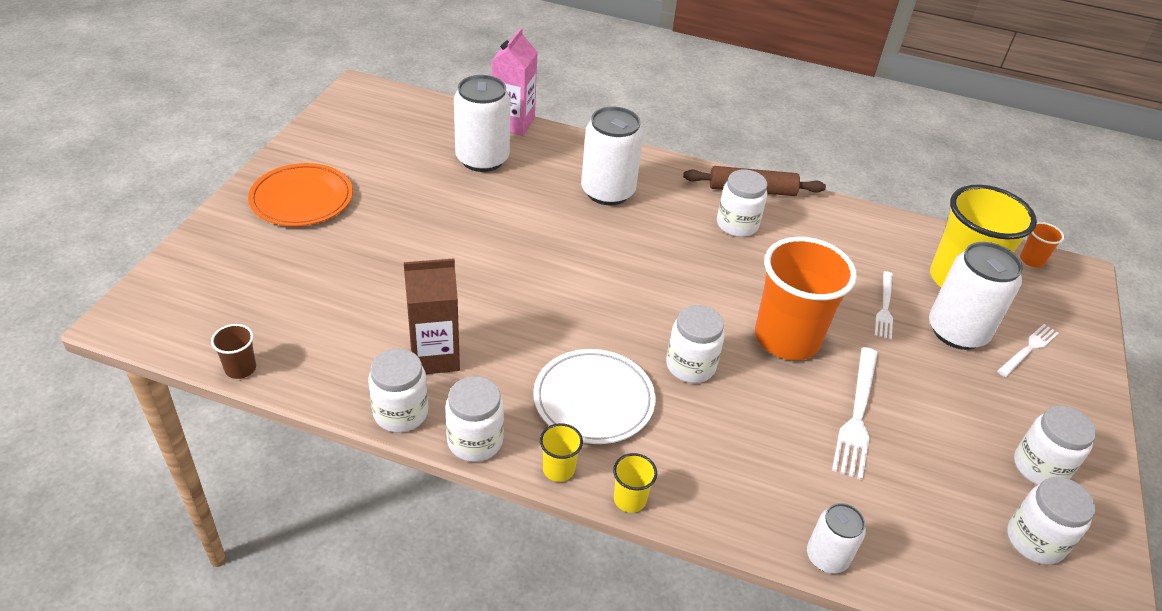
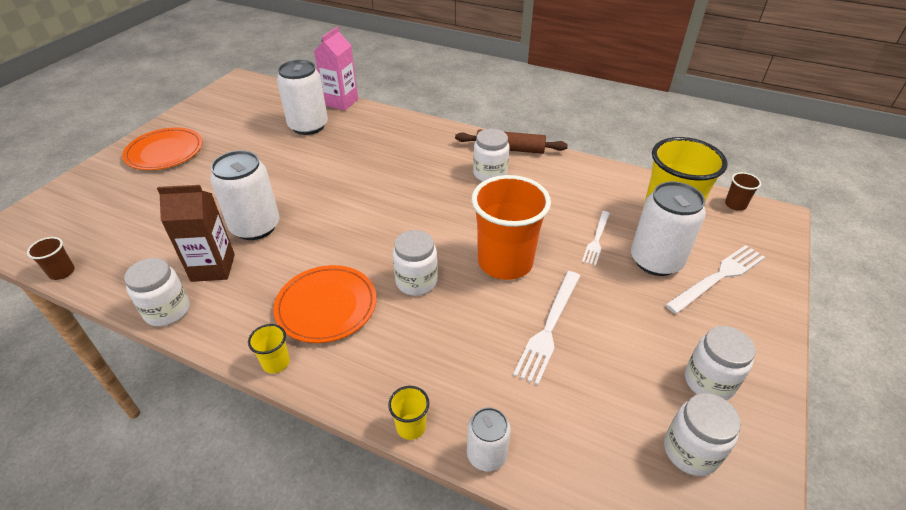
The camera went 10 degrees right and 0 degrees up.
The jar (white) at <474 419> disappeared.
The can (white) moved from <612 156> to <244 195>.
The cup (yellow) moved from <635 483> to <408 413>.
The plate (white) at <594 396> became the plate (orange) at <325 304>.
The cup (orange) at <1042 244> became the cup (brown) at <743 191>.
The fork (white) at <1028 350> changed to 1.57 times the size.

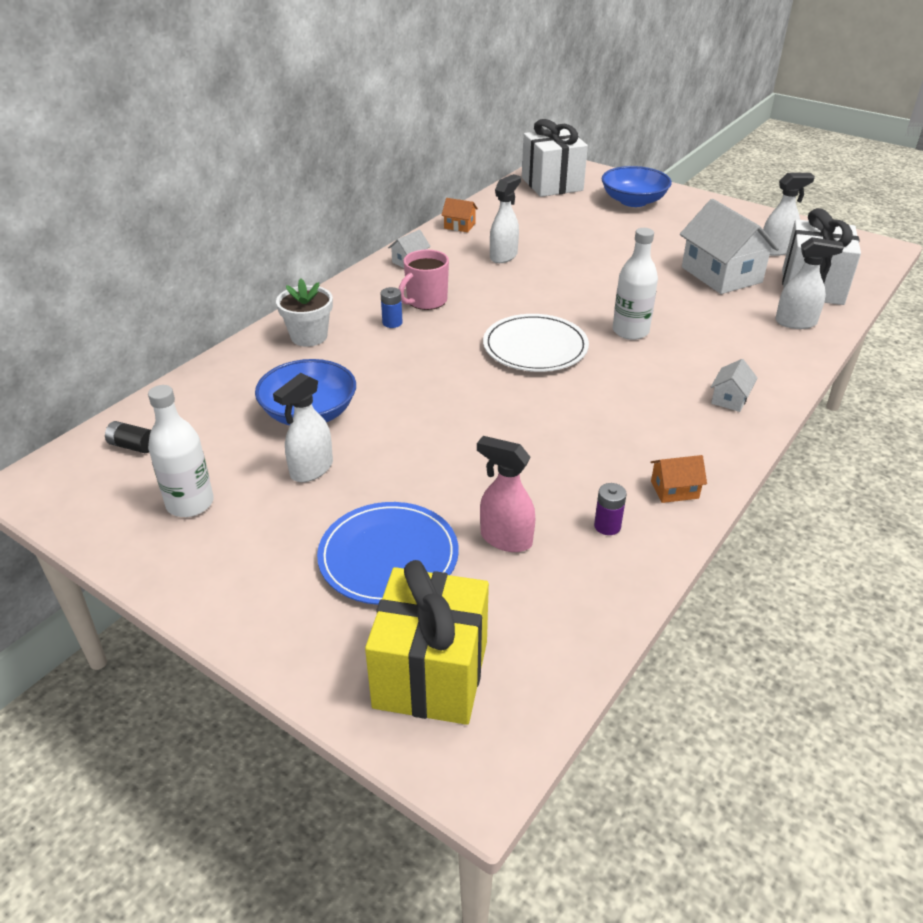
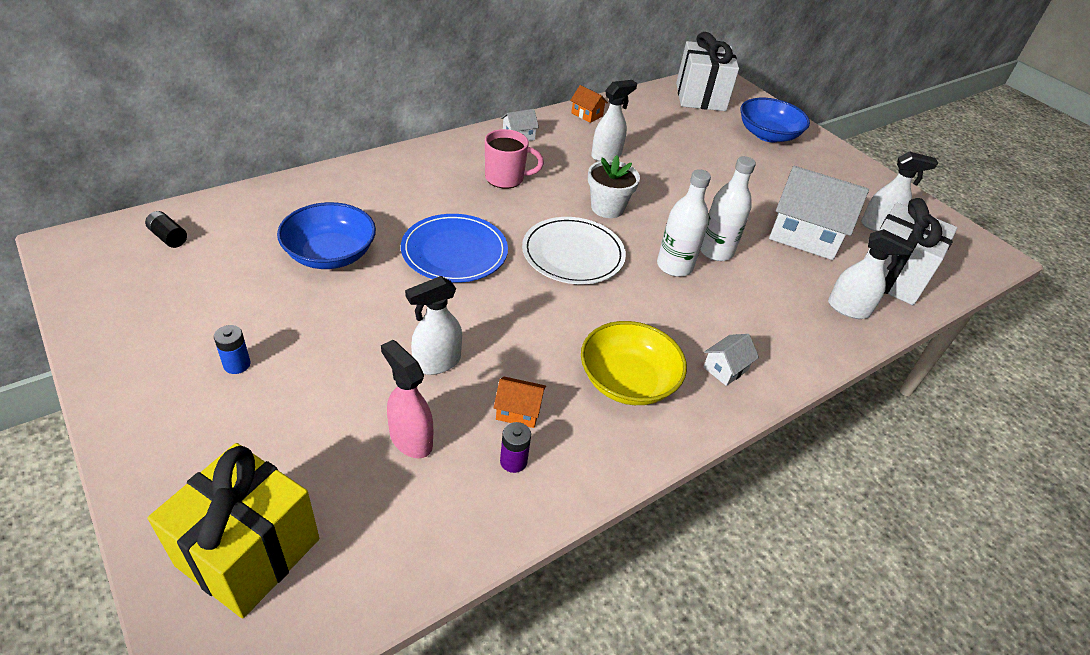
The camera went 15 degrees right and 5 degrees up.
The bowl (yellow) at <634 363> appeared.
The bottle (white) moved from <181 451> to <728 208>.
The spray bottle (white) moved from <303 427> to <433 325>.
The flower pot (white) moved from <304 312> to <614 186>.
The plate (blue) moved from <388 553> to <454 248>.
The battery (blue) moved from <391 307> to <232 349>.
The house (orange) moved from <678 479> to <520 402>.
The mug (pink) at <424 279> turned 150 degrees counterclockwise.
The house (white) at <729 246> turned 60 degrees counterclockwise.

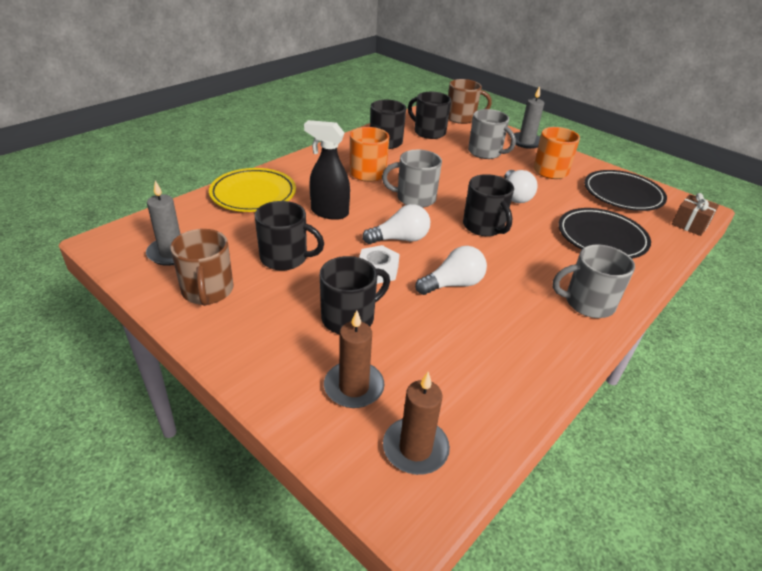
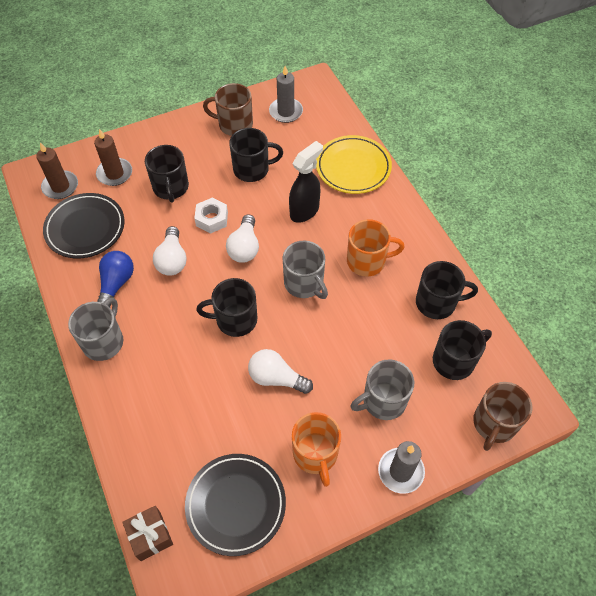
The camera went 115 degrees right and 20 degrees up.
The light bulb (blue) at <115 279> appeared.
The plate (black) moved from <604 233> to <84 225>.
The mug (black) at <289 236> turned 135 degrees counterclockwise.
The mug (grey) at <412 179> turned 120 degrees clockwise.

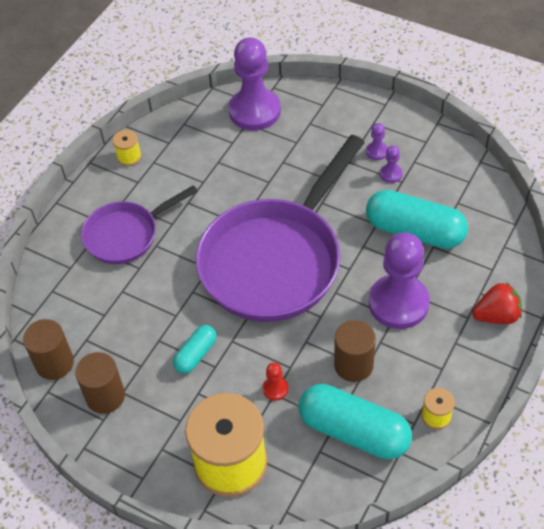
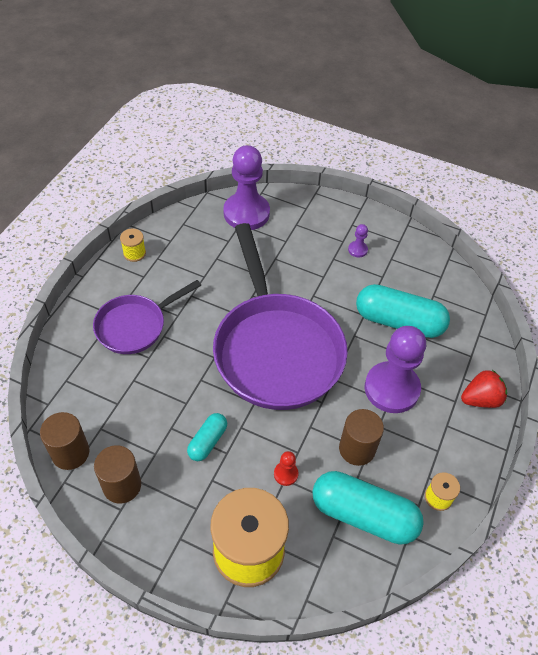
The camera went 10 degrees left and 0 degrees up.
The pawn (purple) at <391 164> disappeared.
The pan (purple) at <280 228> turned 45 degrees counterclockwise.

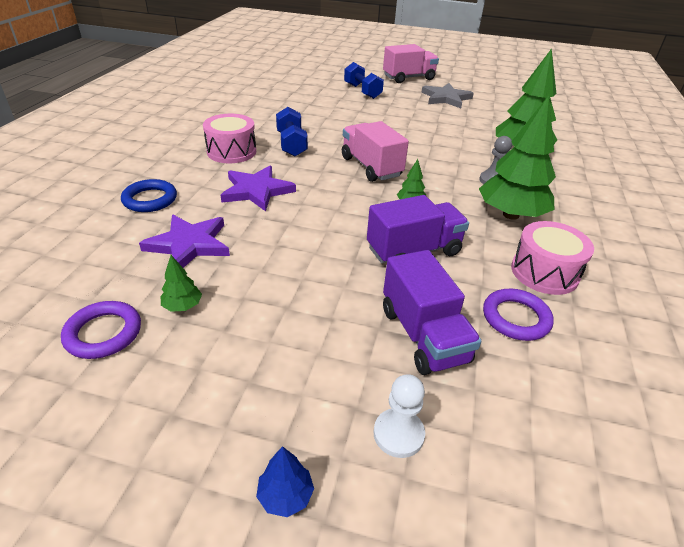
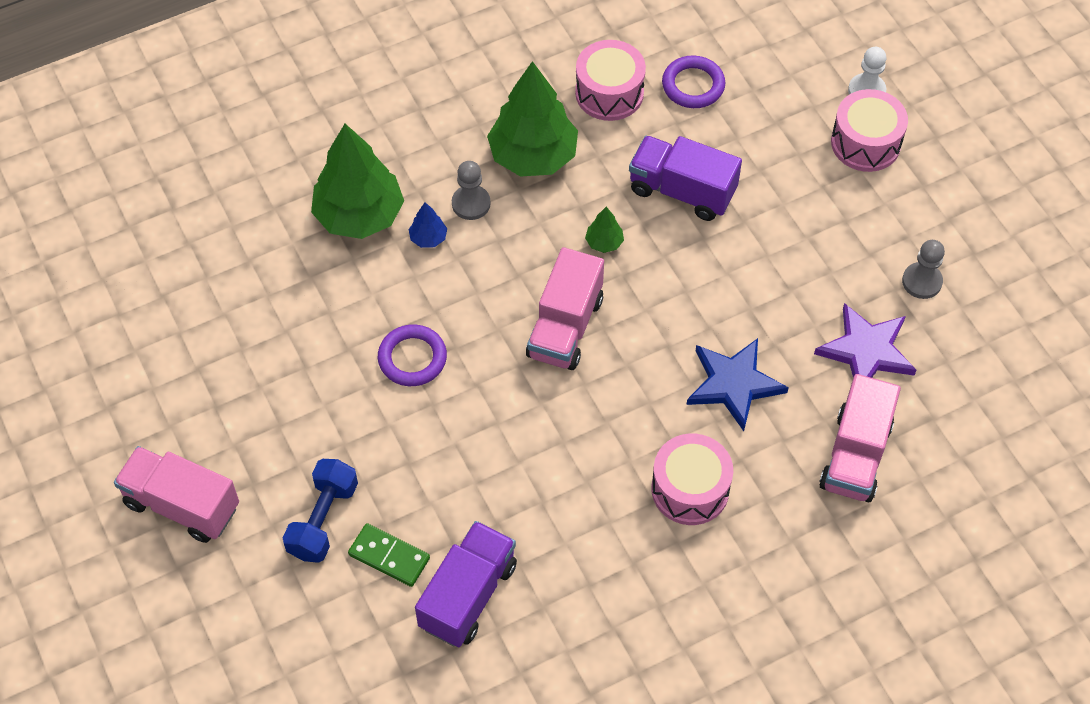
The camera went 130 degrees left and 20 degrees up.
The dumbbell (blue) at <292 131> disappeared.
The star (grey) at <448 95> disappeared.
The domino (green) at <389 555> appeared.
The drum (pink) at <869 130> appeared.
The ring (purple) moved from <101 330> to <412 355>.
The tree (blue) moved from <285 481> to <428 225>.
The truck (purple) moved from <432 312> to <466 584>.
The ring (blue) at <149 195> was replaced by the truck (pink) at <860 438>.
The tree (green) at <181 283> was replaced by the pawn (grey) at <923 269>.
The star (purple) at <258 189> became the star (blue) at <738 384>.

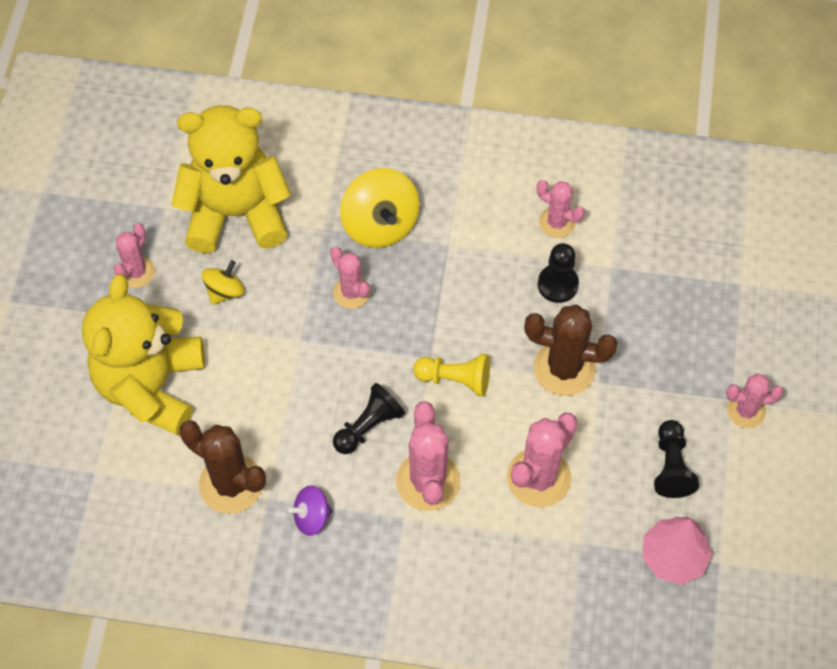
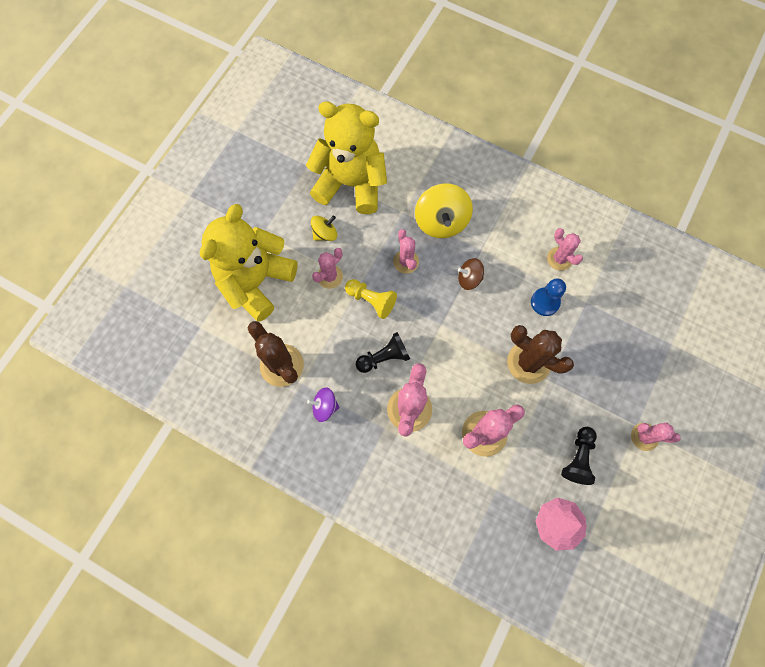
The camera went 20 degrees right and 10 degrees up.
The spinning top (brown) at <471 274> appeared.
The cactus (pink) moved from <134 255> to <327 268>.
The pawn (yellow) moved from <451 375> to <371 299>.
The pawn (black) at <558 273> became the pawn (blue) at <548 297>.

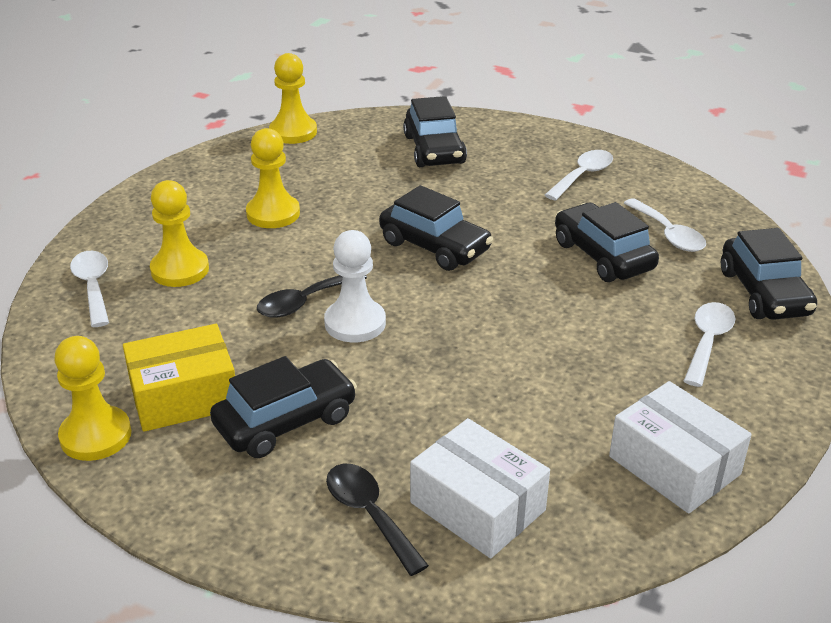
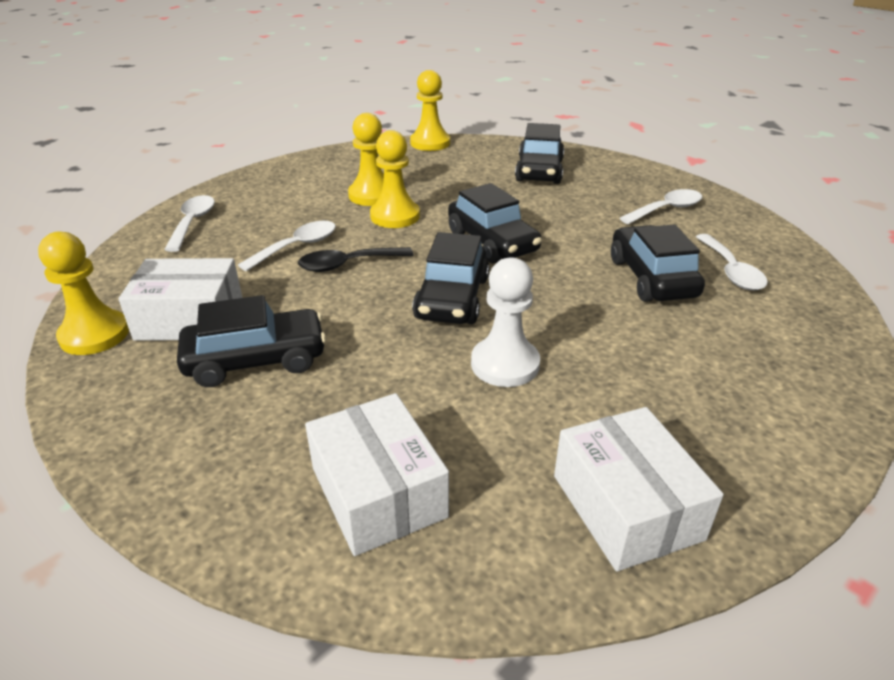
The camera went 20 degrees right and 0 degrees up.
The spoon (black) at <377 520> disappeared.
The pawn (yellow) moved from <179 233> to <395 179>.
The pawn (white) moved from <355 286> to <505 322>.
The spoon (white) moved from <709 344> to <287 246>.
The car (black) moved from <769 274> to <450 278>.
The box (yellow) at <179 378> became the box (white) at <180 299>.

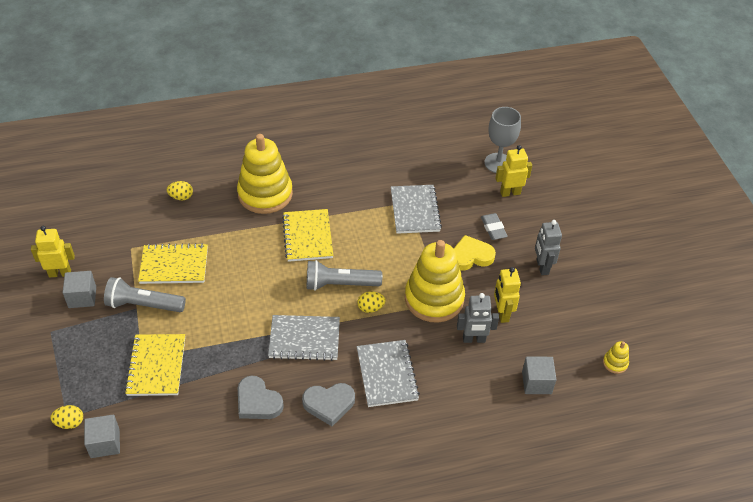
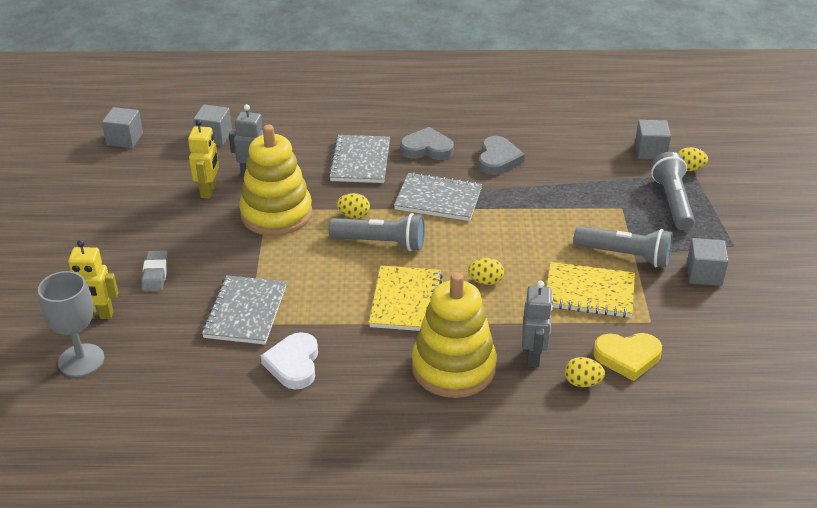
The camera went 165 degrees left and 10 degrees down.
The robot (yellow) at <53 252> disappeared.
The notebook (yellow) at <154 365> disappeared.
The heart (white) at <289 360> appeared.
The egg (yellow) at <486 271> appeared.
The flashlight (grey) at <673 191> appeared.
The heart (yellow) moved from <475 253> to <627 357>.
The robot (grey) moved from <548 247> to <537 323>.
The stacking toy (yellow) at <616 357> was replaced by the cube (grey) at <122 127>.
The heart (grey) at <261 397> turned 45 degrees clockwise.

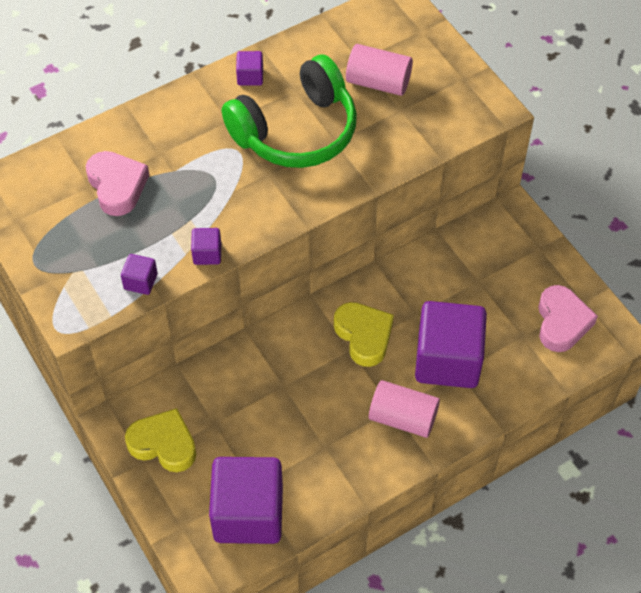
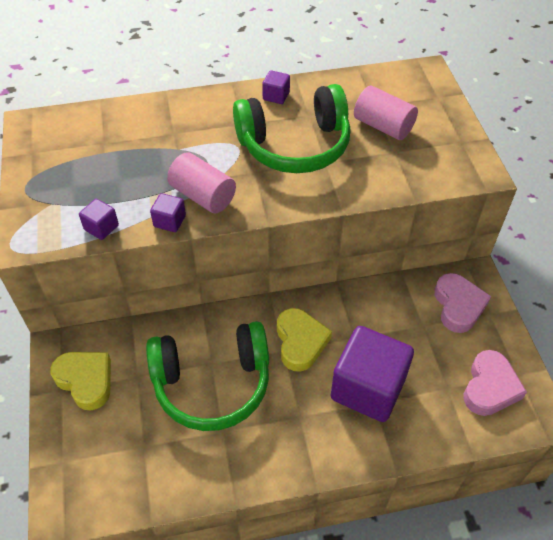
The camera went 20 degrees right and 5 degrees down.
The cube (purple) at <246 500> disappeared.
The headphones (green) at <207 376> appeared.
The heart (pink) moved from <117 183> to <463 303>.
The cylinder (pink) moved from <404 409> to <201 182>.

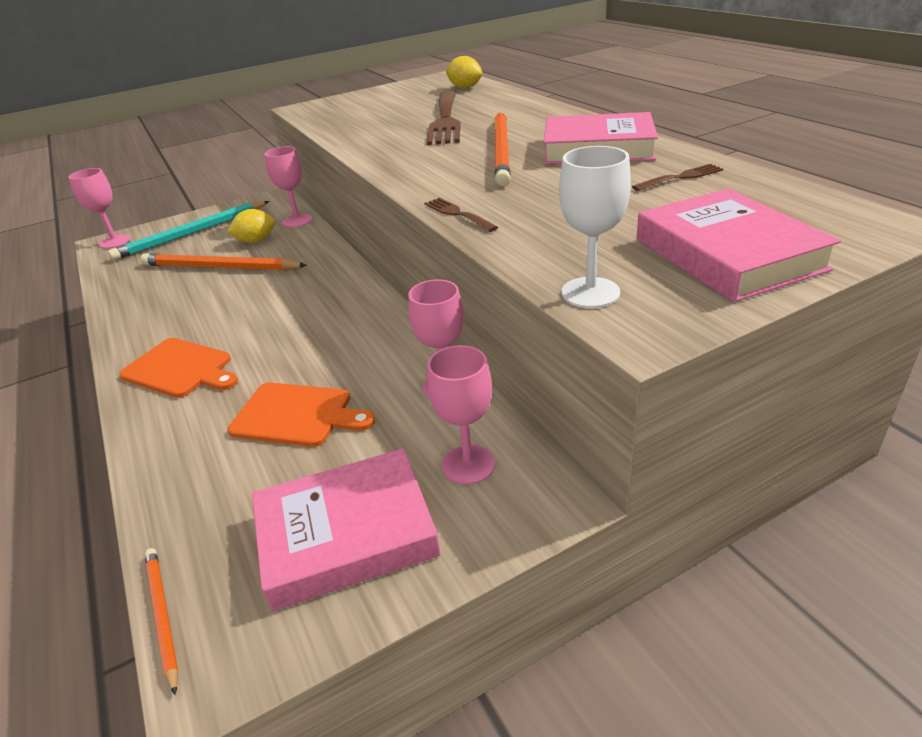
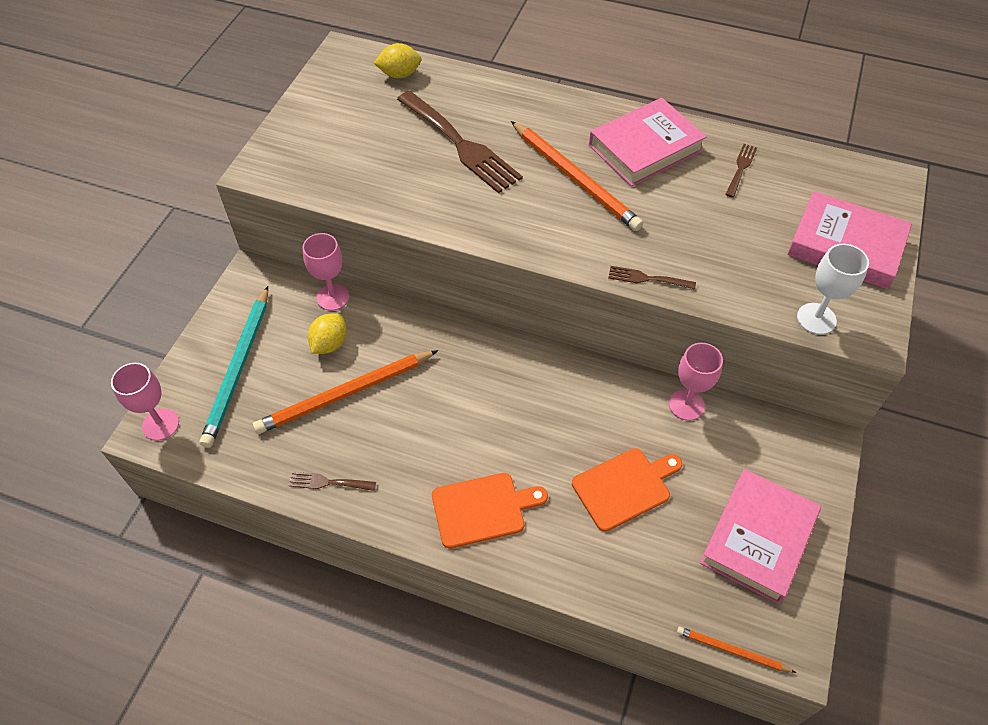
The camera went 45 degrees left and 20 degrees up.
The goblet (pink) at <461 415> disappeared.
The fork (brown) at <332 481> appeared.

